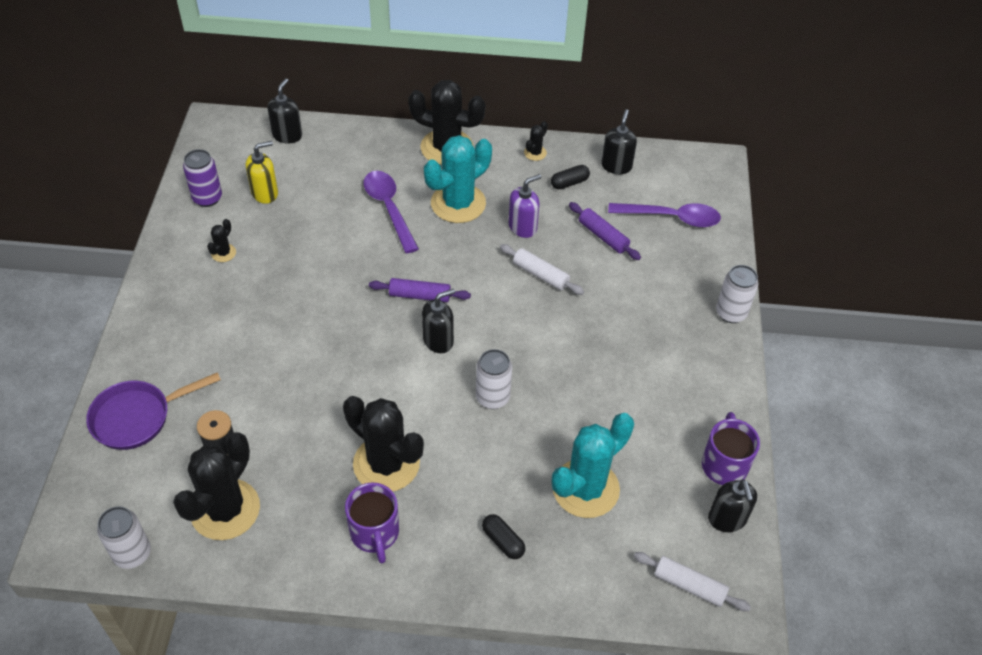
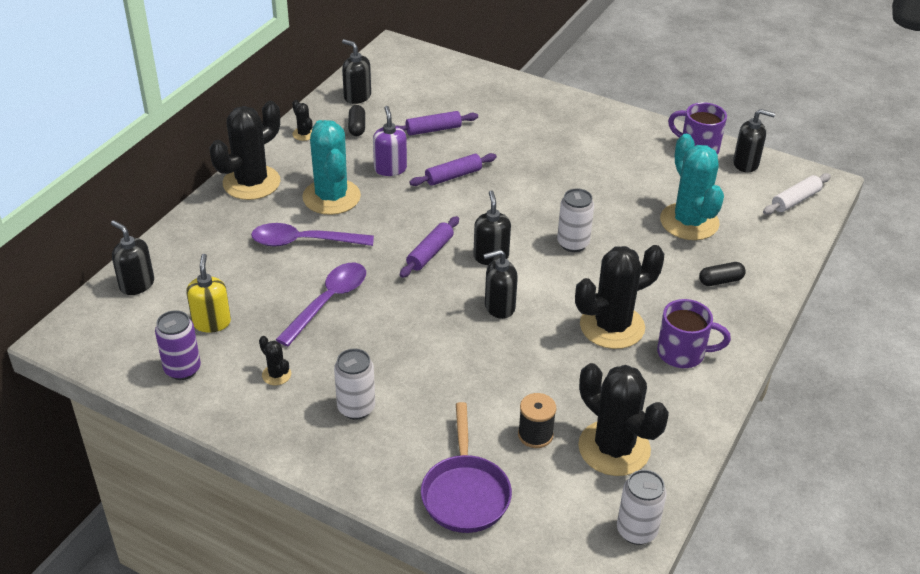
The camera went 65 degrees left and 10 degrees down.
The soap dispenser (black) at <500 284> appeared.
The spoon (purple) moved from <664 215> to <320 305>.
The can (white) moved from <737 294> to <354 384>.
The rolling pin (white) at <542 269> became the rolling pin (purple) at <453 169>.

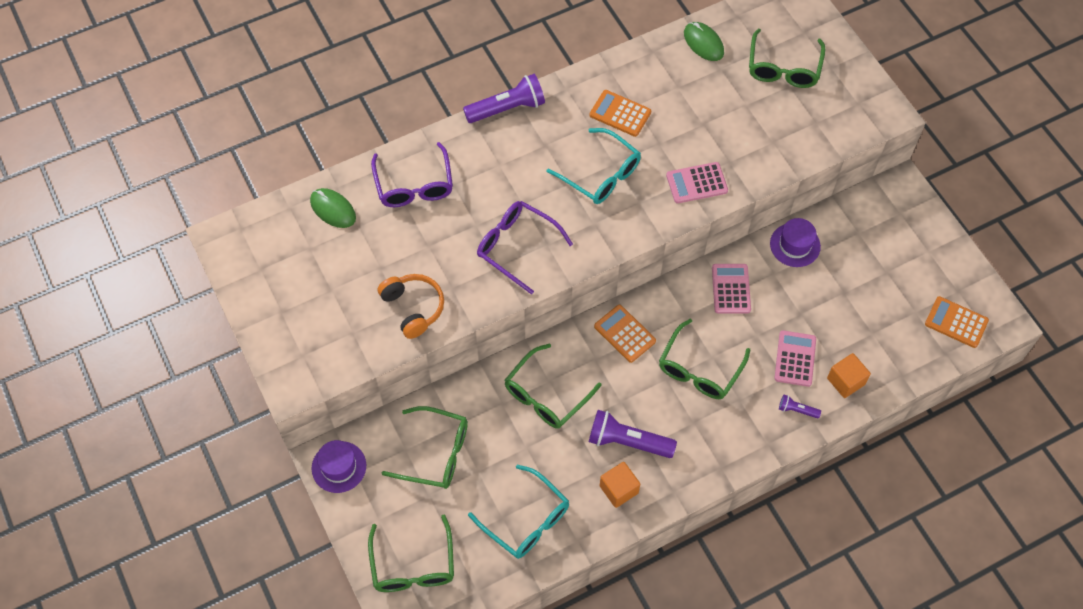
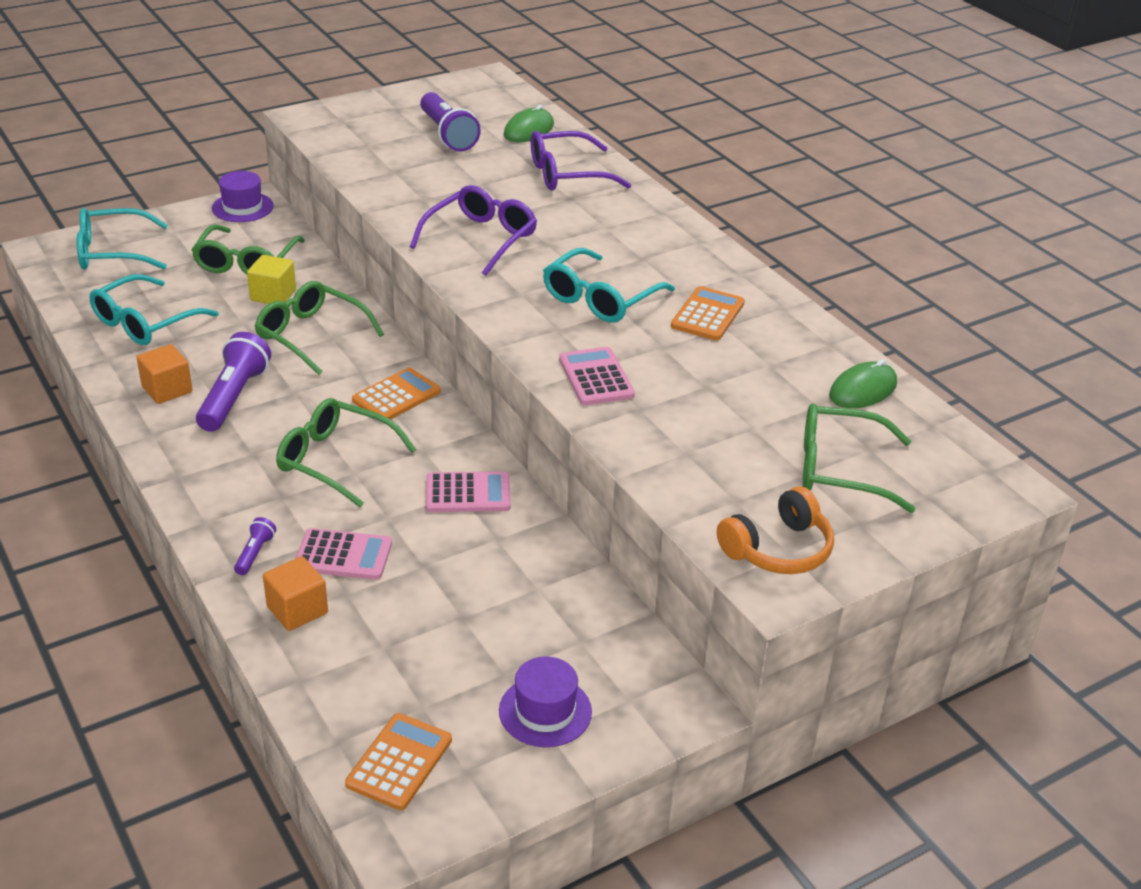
The camera went 85 degrees right and 25 degrees down.
The cube (yellow) at <271 279> appeared.
The headphones (orange) moved from <411 306> to <775 530>.
The flashlight (purple) moved from <504 98> to <450 122>.
The hat (purple) moved from <795 242> to <545 701>.
The glasses (green) at <411 553> became the glasses (turquoise) at <122 239>.

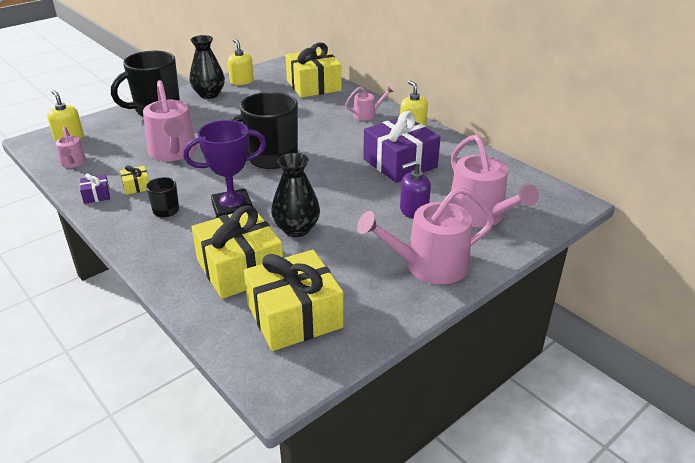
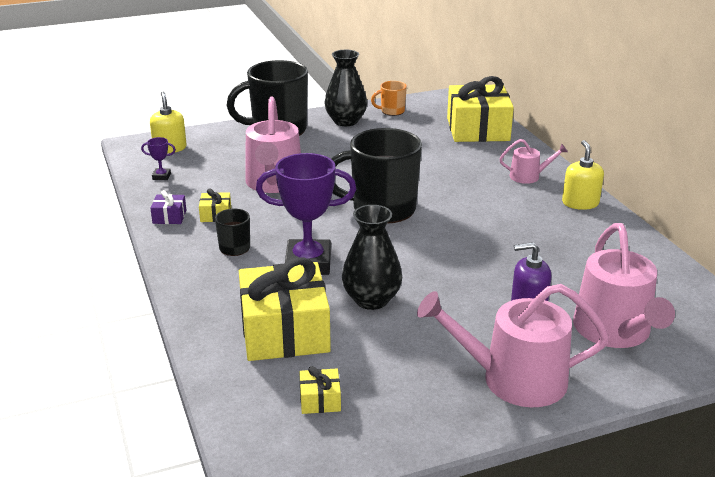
The camera went 20 degrees right and 5 degrees down.
The gift (purple) at <402 147> disappeared.
The watering can (pink) at <71 147> was replaced by the trophy (purple) at <158 158>.
The soap dispenser (yellow) at <241 62> was replaced by the mug (orange) at <389 98>.
The gift (yellow) at <294 300> changed to 0.42 times the size.

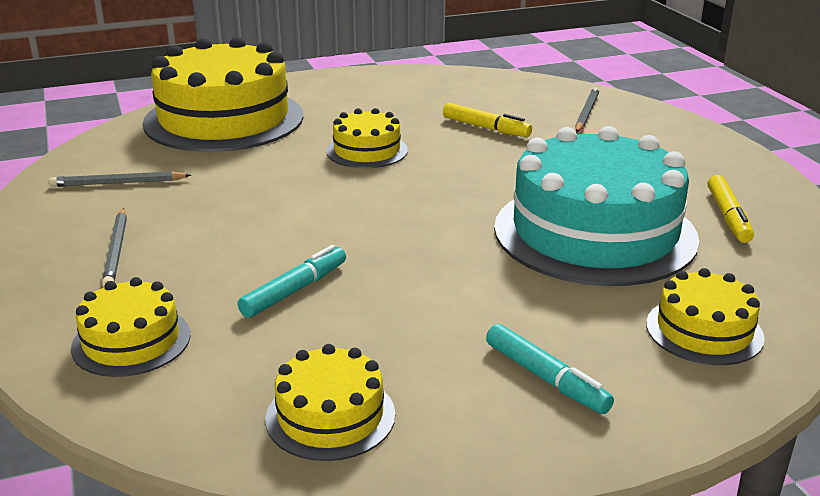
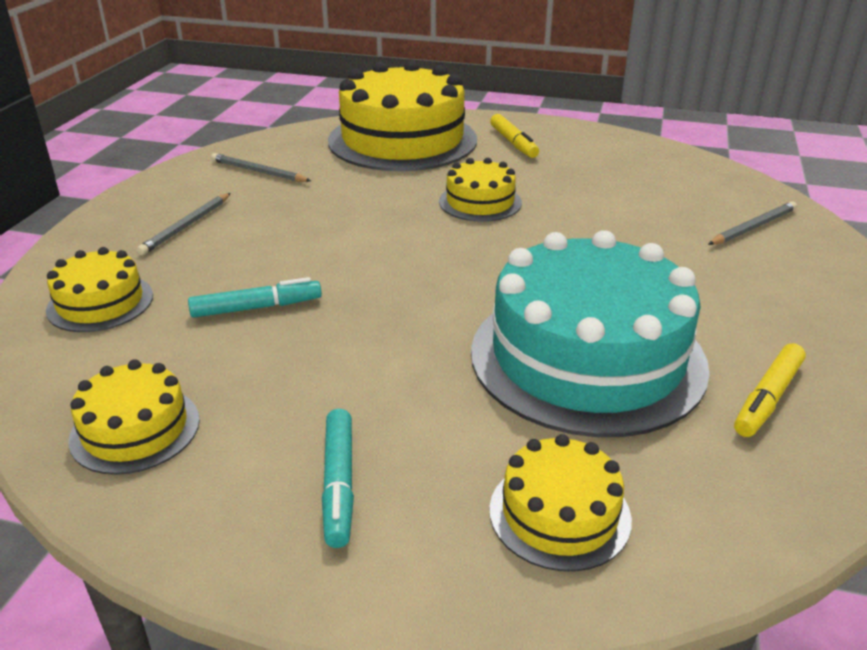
The camera went 35 degrees right and 5 degrees up.
The marker (yellow) moved from <487 120> to <514 136>.

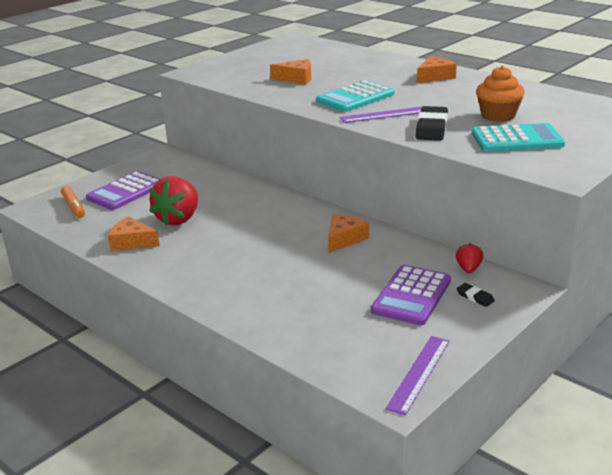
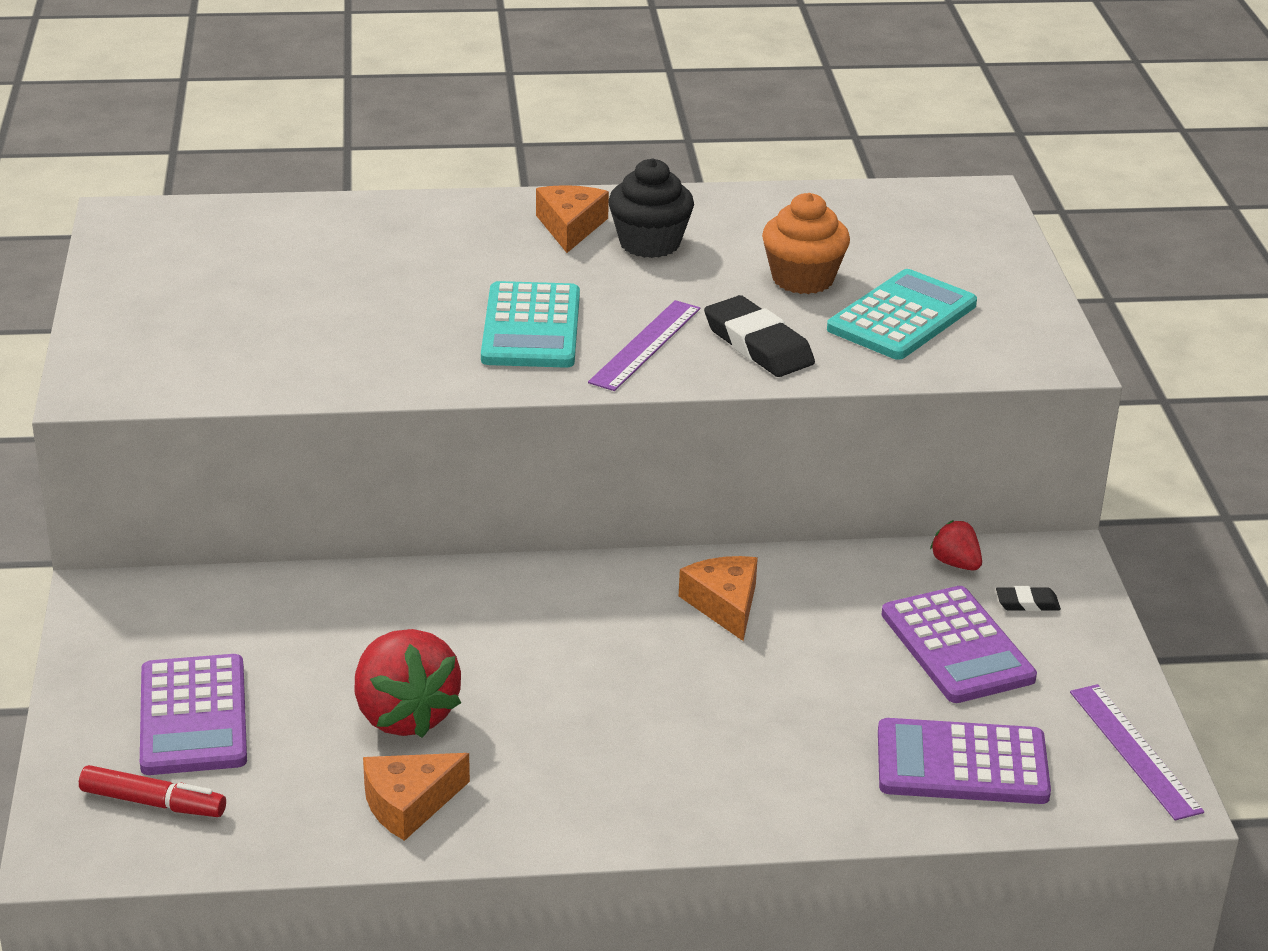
The camera went 50 degrees left and 5 degrees up.
The cheese (orange) at <290 71> disappeared.
The cupcake (black) at <651 208> appeared.
The calculator (purple) at <964 761> appeared.
The marker (orange) at <73 202> became the marker (red) at <152 791>.

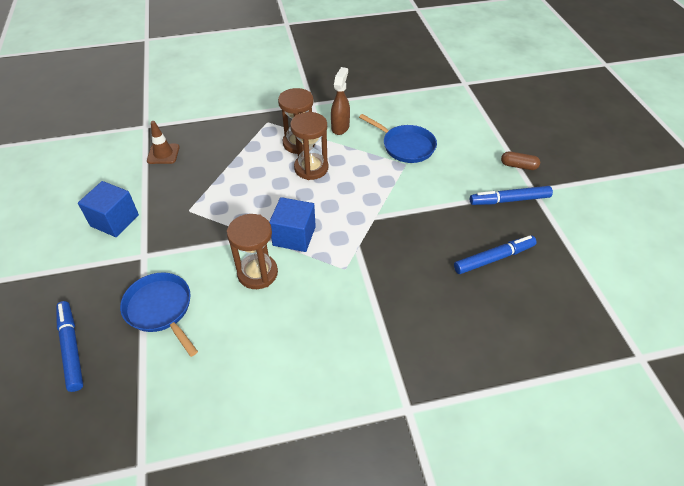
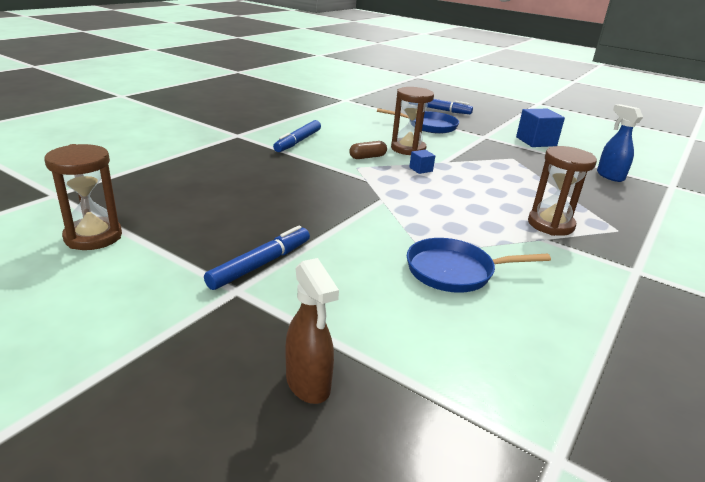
The camera went 135 degrees right and 20 degrees down.
The hourglass (brown) moved from <309 146> to <83 197>.
The spray bottle (brown) moved from <340 101> to <312 331>.
The marker (blue) moved from <495 254> to <297 136>.
The capsule (brown) moved from <520 160> to <368 150>.
The traffic cone (brown) at <163 142> was replaced by the spray bottle (blue) at <620 143>.
The cube (blue) at <292 224> changed to 0.50 times the size.

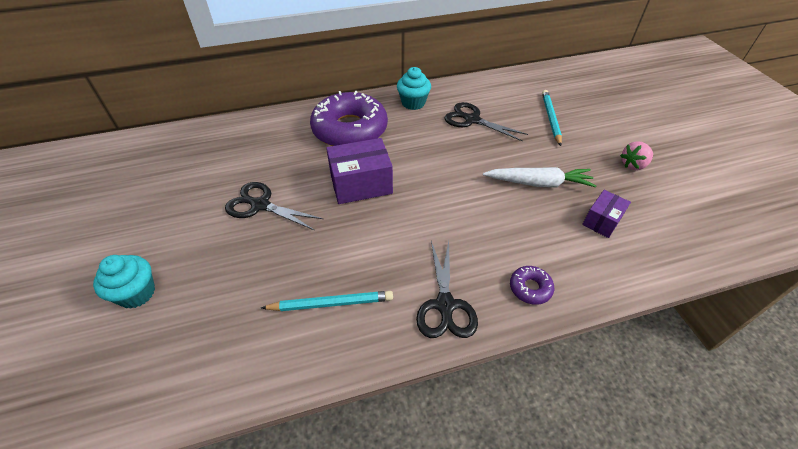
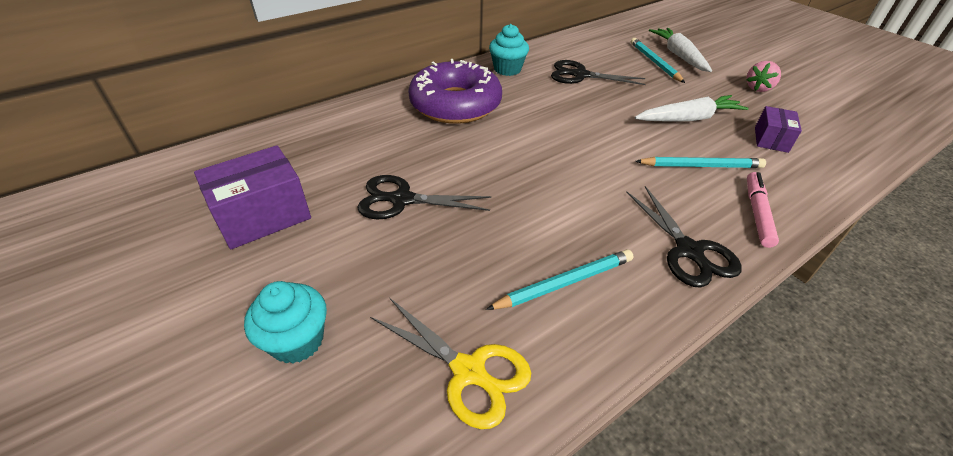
The camera went 20 degrees left and 5 degrees down.
The scissors (yellow) at <450 363> appeared.
The pencil (turquoise) at <700 162> appeared.
The carrot (white) at <680 50> appeared.
The box (purple) moved from <359 171> to <252 197>.
The donut (purple) at <532 285> was replaced by the marker (pink) at <763 210>.

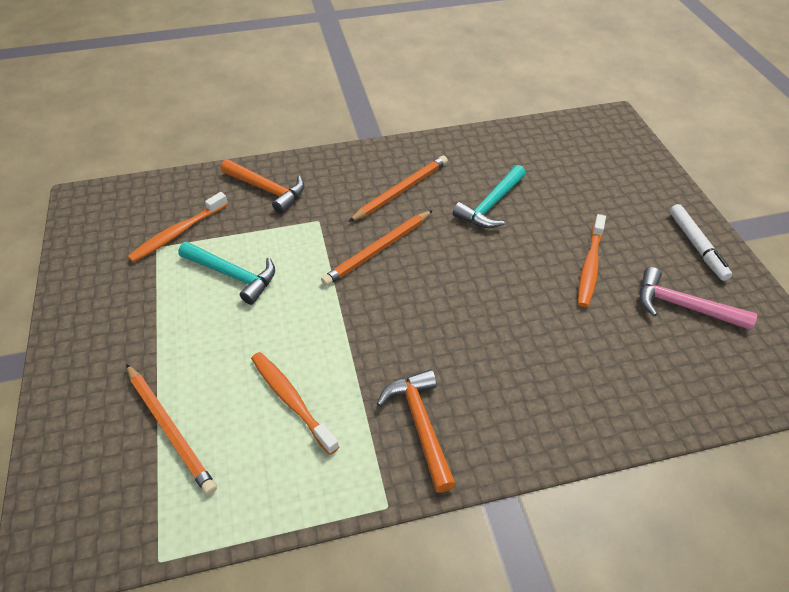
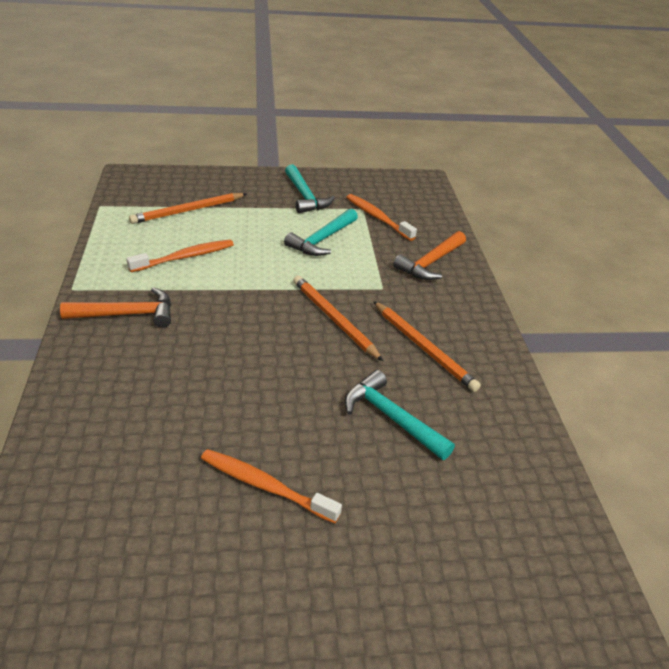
The camera went 95 degrees right and 10 degrees down.
The hammer (pink) at <698 298> disappeared.
The marker (white) at <701 242> disappeared.
The hammer (turquoise) at <310 188> appeared.

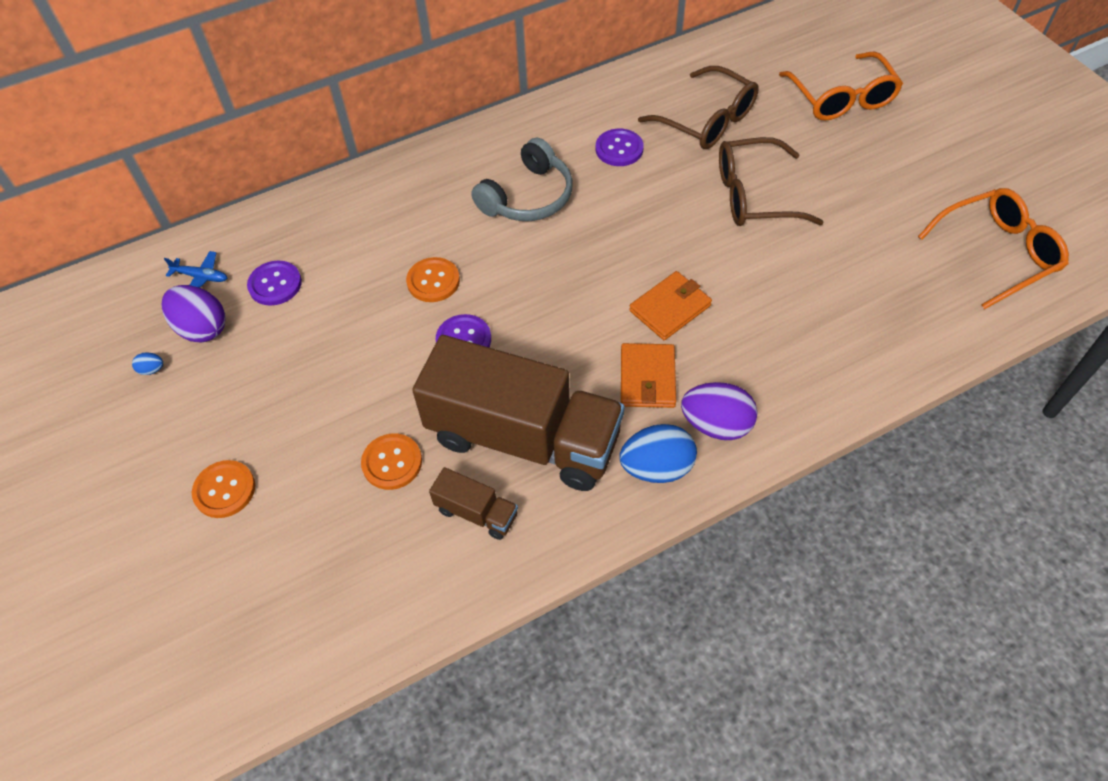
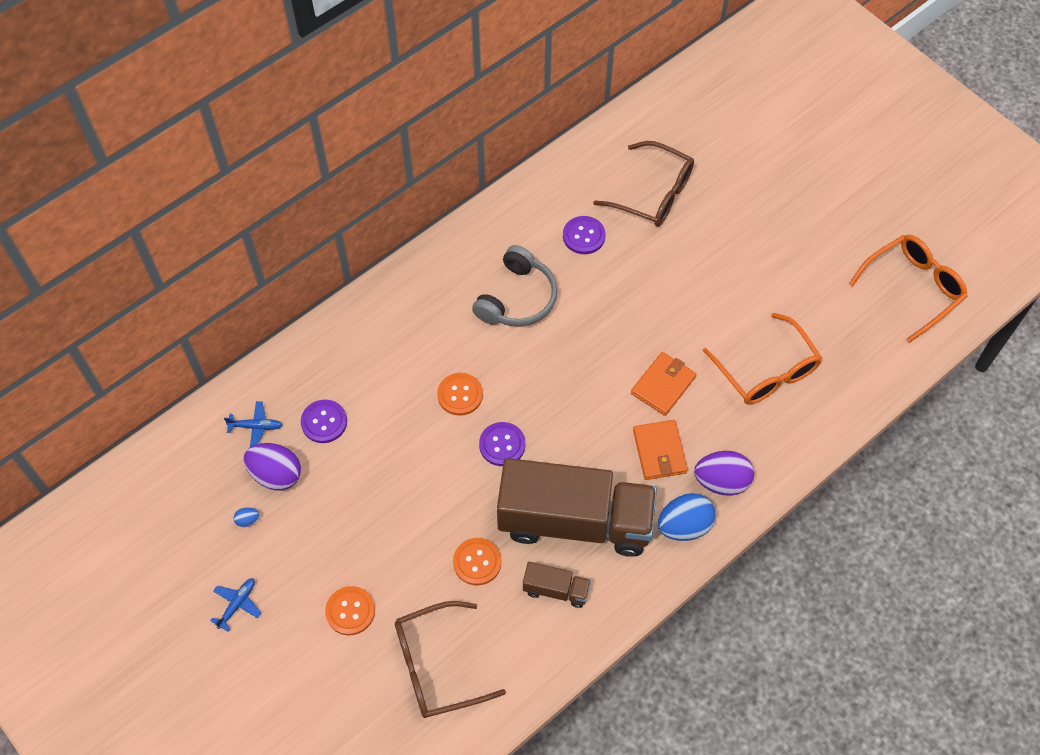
The camera went 15 degrees left and 5 degrees up.
The plane (blue) at <235 605> appeared.
The glasses (brown) moved from <771 181> to <450 659>.
The glasses (orange) moved from <841 86> to <762 359>.

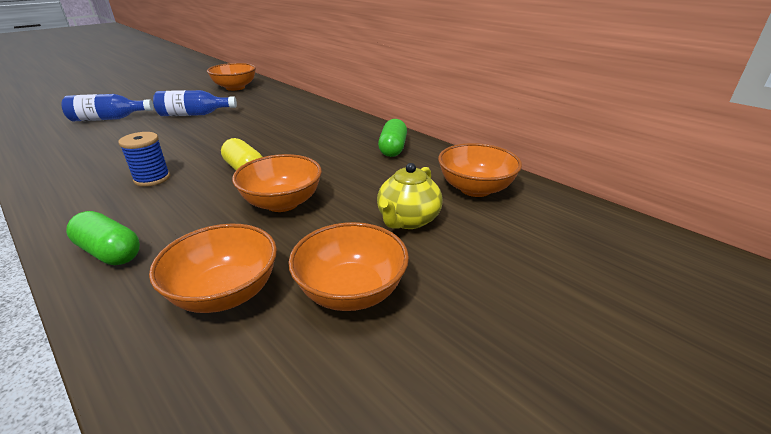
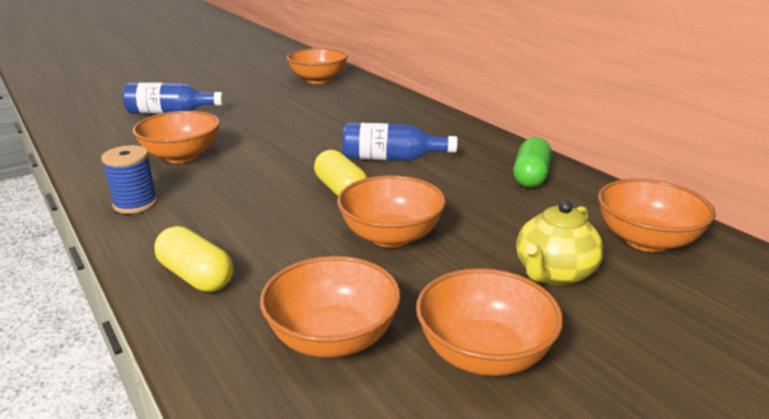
The camera went 10 degrees right and 5 degrees down.
The bowl (orange) at <176 137> appeared.
The spool (blue) moved from <144 159> to <129 179>.
The bottle (blue) moved from <195 103> to <400 141>.
The capsule (green) at <103 238> became the capsule (yellow) at <193 259>.

